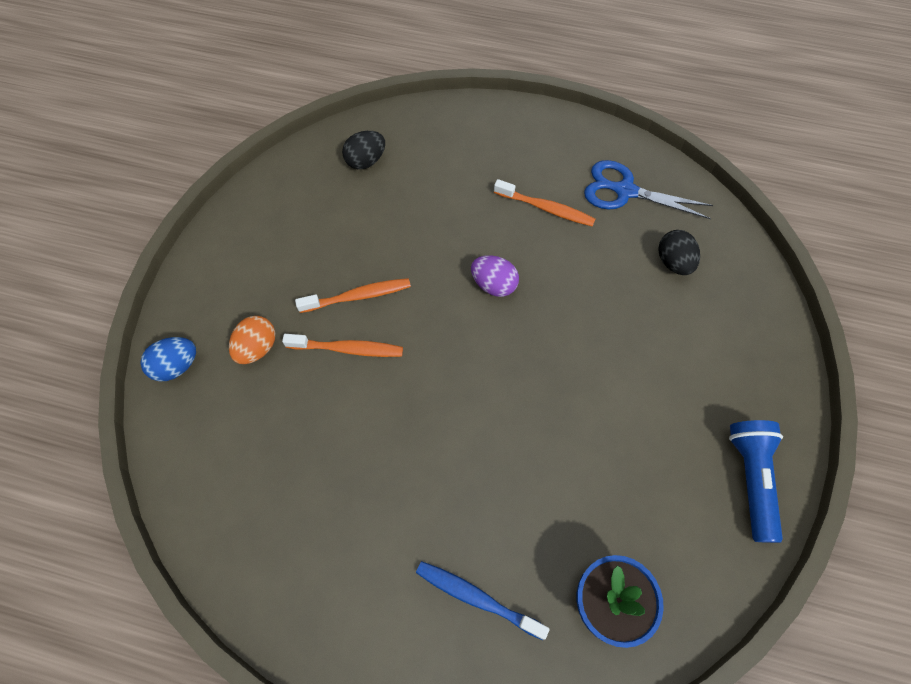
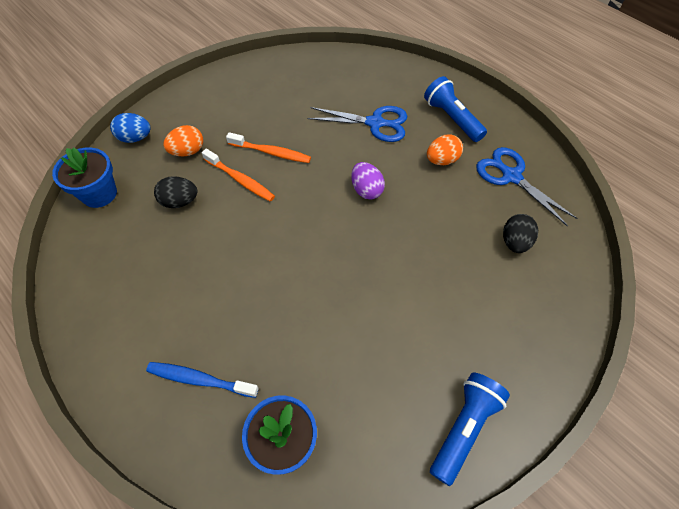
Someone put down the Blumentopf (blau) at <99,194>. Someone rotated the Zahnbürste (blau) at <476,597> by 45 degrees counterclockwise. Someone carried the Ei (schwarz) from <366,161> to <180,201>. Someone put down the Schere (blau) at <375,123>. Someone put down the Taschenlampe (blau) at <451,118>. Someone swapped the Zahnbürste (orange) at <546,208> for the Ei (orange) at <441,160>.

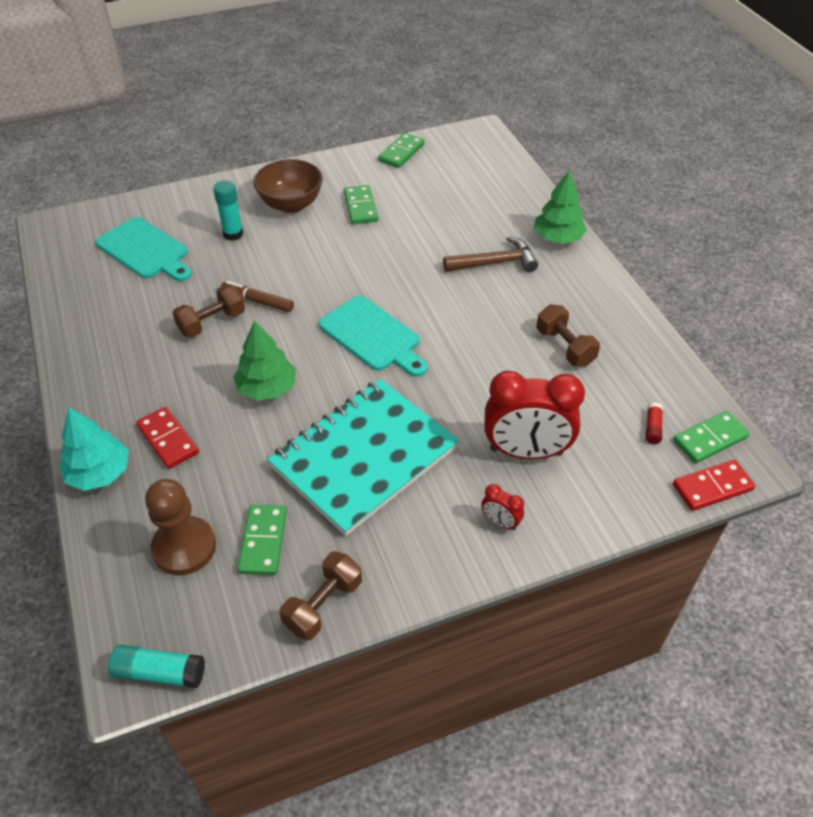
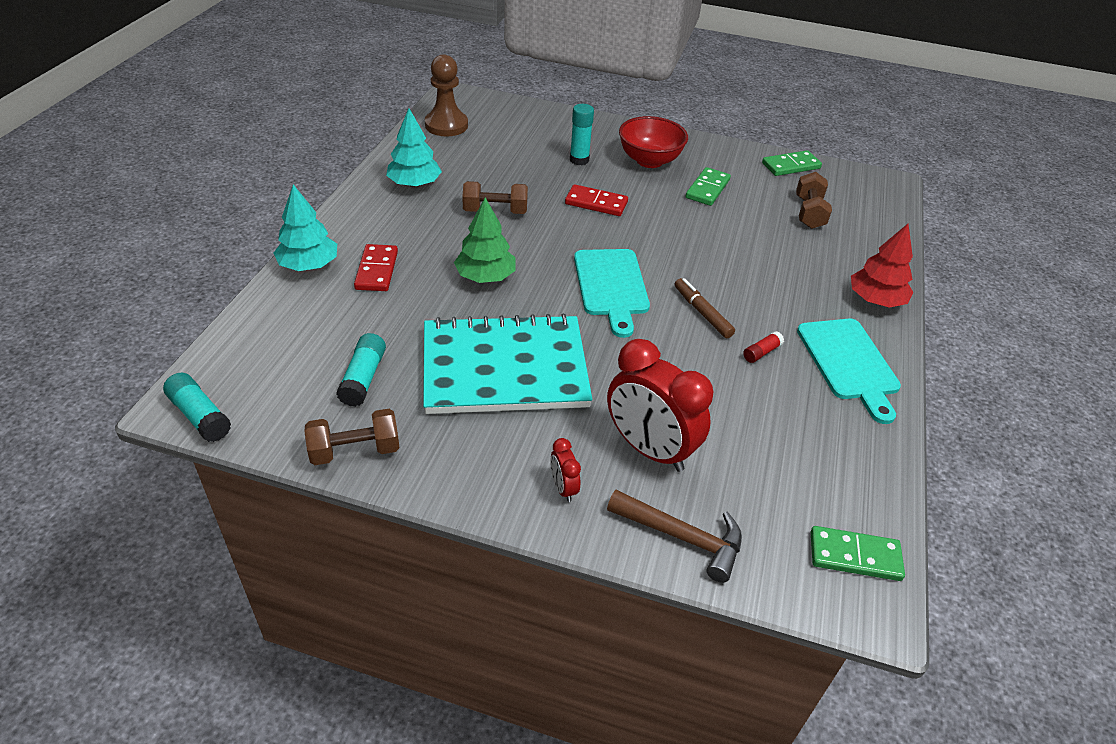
Someone swapped the Dominostein (grün) at <263,541> for the Klebestift (türkis) at <363,378>. Someone put down the Baum (türkis) at <414,184>. Someone carried the Bauer (braun) from <184,547> to <446,125>. Someone carried the Dominostein (rot) from <712,487> to <596,203>. Someone carried the Hammer (braun) from <495,263> to <682,537>. Someone repainted the Schüssel (braun) at <291,204>, which became the Schüssel (rot) at <649,160>. Someone carried the Filzstift (braun) from <258,301> to <702,313>. Someone carried the Klebestift (rot) from <652,428> to <761,352>. Someone carried the Hantel (braun) from <565,347> to <809,213>. Someone carried the Schneidebrett (türkis) from <145,250> to <849,363>. Someone repainted the Baum (grün) at <557,238>, which became the Baum (rot) at <875,300>.

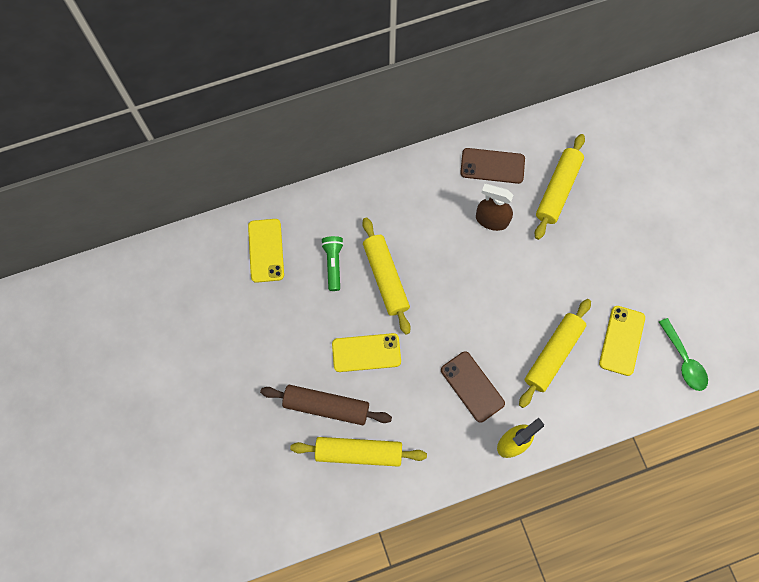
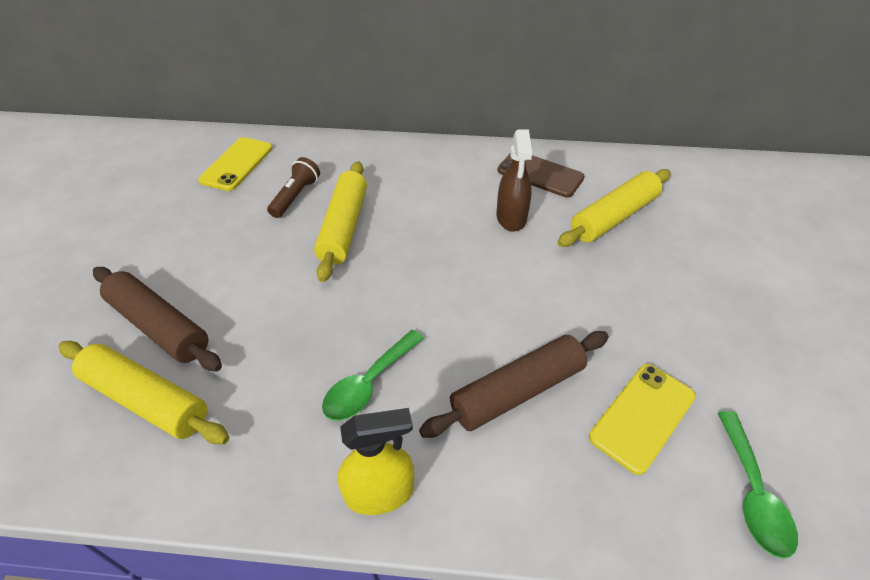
Someone repainted the Taschenlampe (grün) at <333,264>, which became the Taschenlampe (braun) at <295,196>. Someone swapped the Handy (braun) at <472,386> for the Löffel (grün) at <369,383>. Someone repainted the Nudelholz (gelb) at <553,354>, which became the Nudelholz (braun) at <517,391>. Someone rotated the Sprühflasche (braun) at <491,220> by 135 degrees counterclockwise. Someone took away the Handy (gelb) at <366,352>.

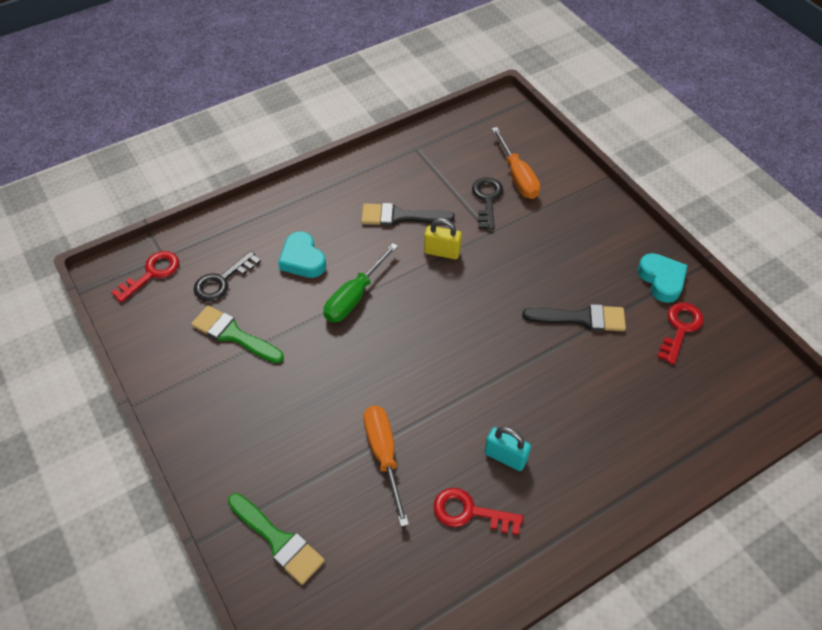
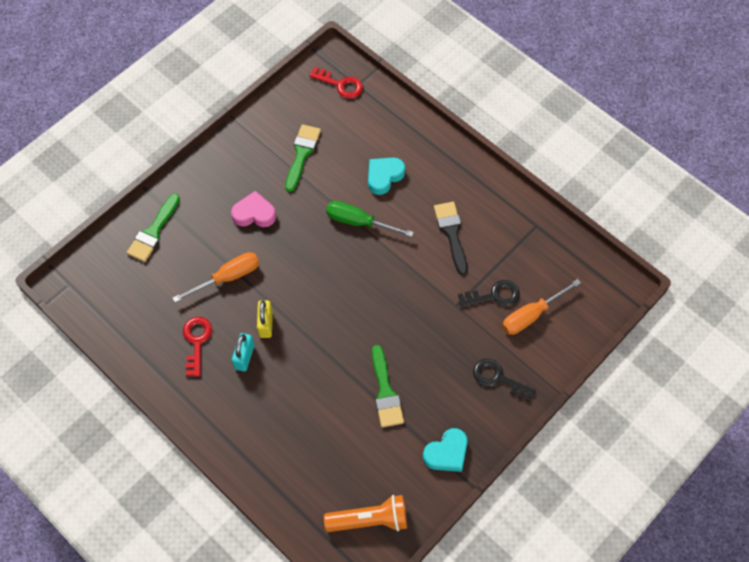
Someone put down the Herz (rosa) at <254,213>. Someone carried the Vorhängeschloss (gelb) from <442,252> to <266,324>. Someone put down the Taschenlampe (orange) at <370,519>. Someone repainted the Pinsel (schwarz) at <581,318>, which became the Pinsel (grün) at <385,392>. Someone carried the Schlüssel (schwarz) from <222,281> to <498,378>. Someone took away the Schlüssel (rot) at <680,328>.

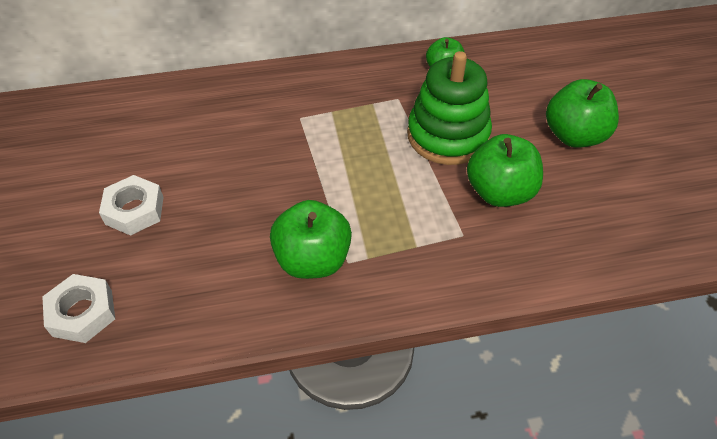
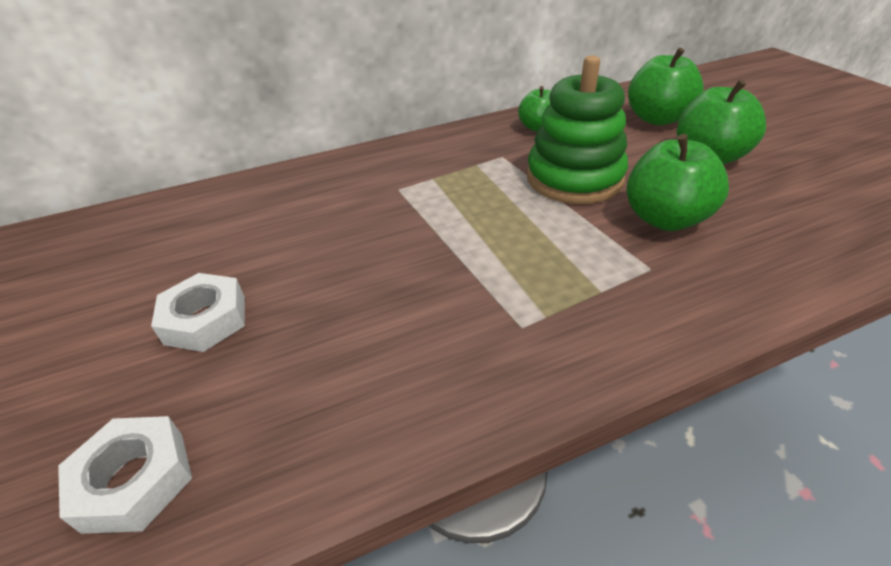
Someone carried the Apfel (grün) from <313,260> to <657,119>.

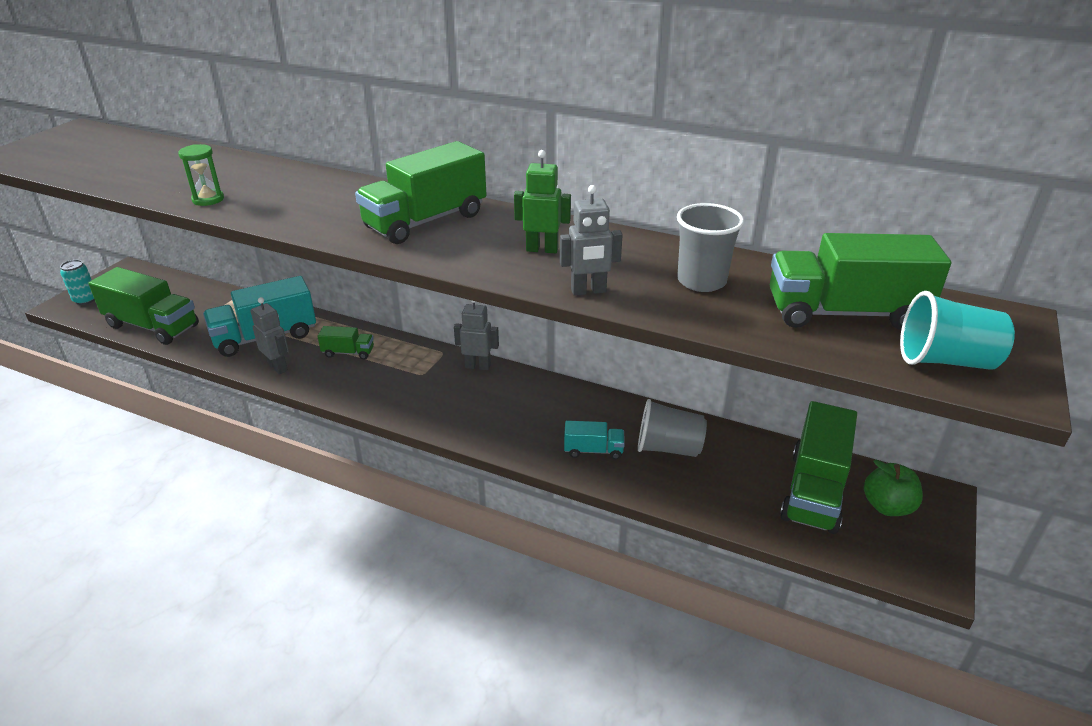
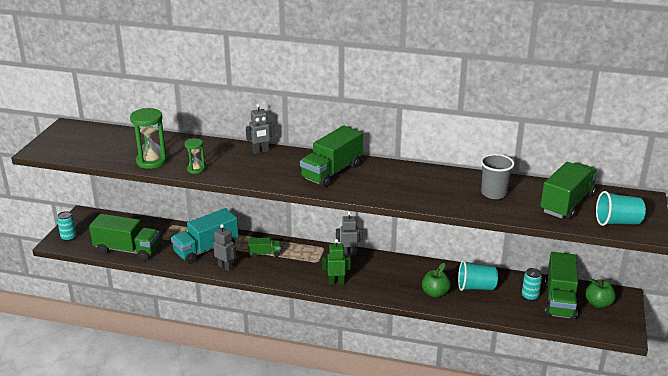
Someone put down the Sanduhr (grün) at <151,161>. Someone carried the Roboter (grau) from <588,291> to <260,151>. Someone carried the Roboter (grün) from <542,249> to <336,282>. Someone swapped the Lastwagen (türkis) at <593,450> for the Apfel (grün) at <435,293>. Someone repainted the Becher (grau) at <668,448>, which became the Becher (türkis) at <476,287>. Someone put down the Dose (türkis) at <530,296>. Someone rotated the Lastwagen (grün) at <844,313> by 135 degrees clockwise.

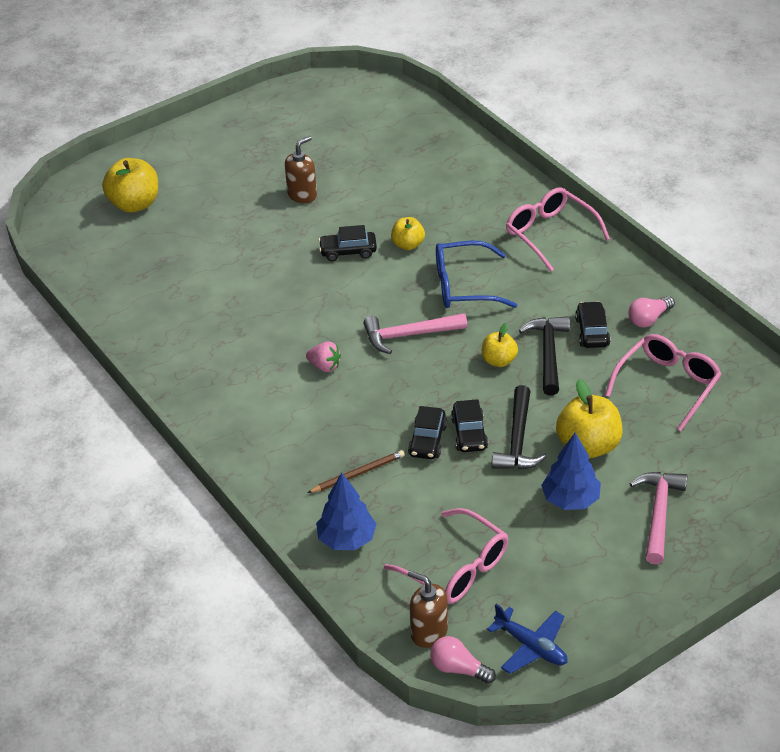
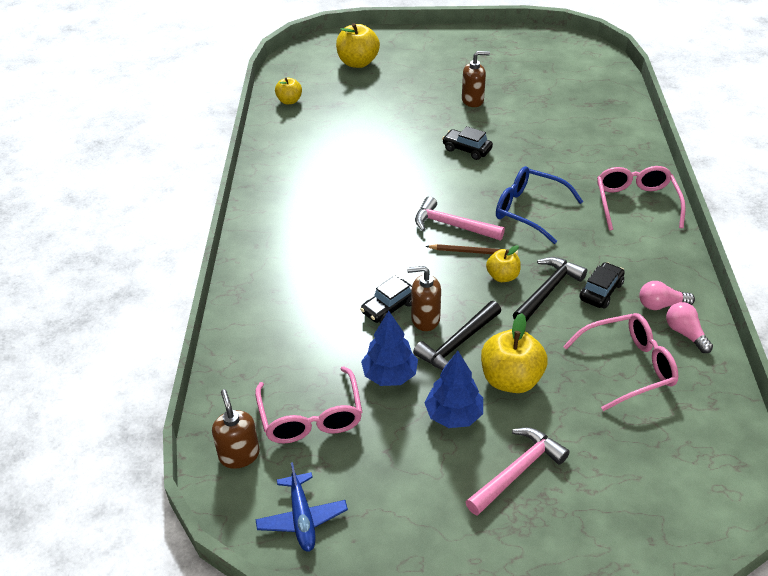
Someone carried the Apfel (gelb) from <408,245> to <289,101>. Someone carried the Baum (blau) from <346,539> to <389,375>. Someone swapped the Auto (schwarz) at <469,434> for the Seifenspender (braun) at <425,319>. Someone carried the Bleistift (braun) from <358,473> to <473,252>. Someone carried the Glühbirne (rosa) from <458,669> to <685,333>. Someone took away the Erdbeere (rosa) at <324,366>.

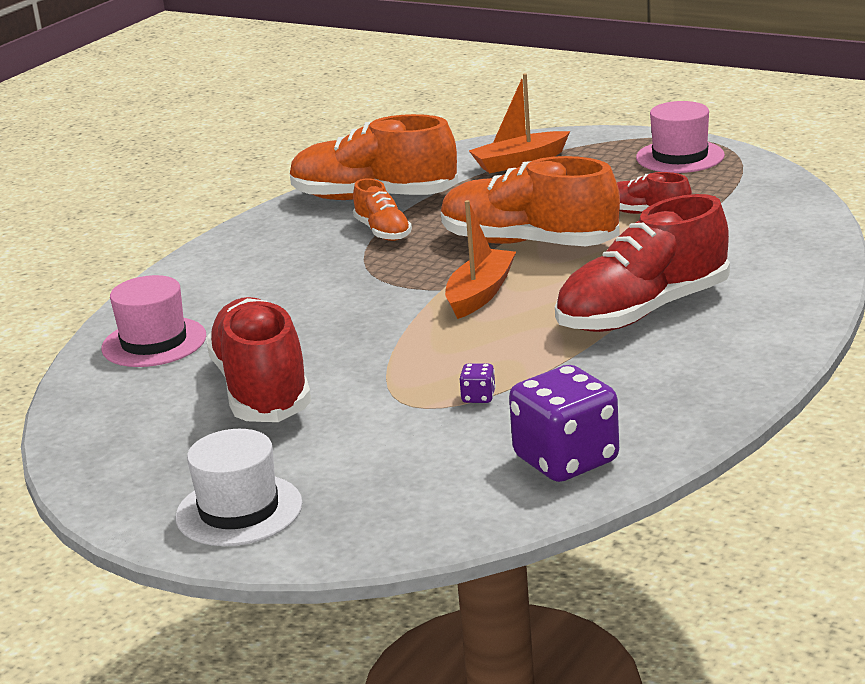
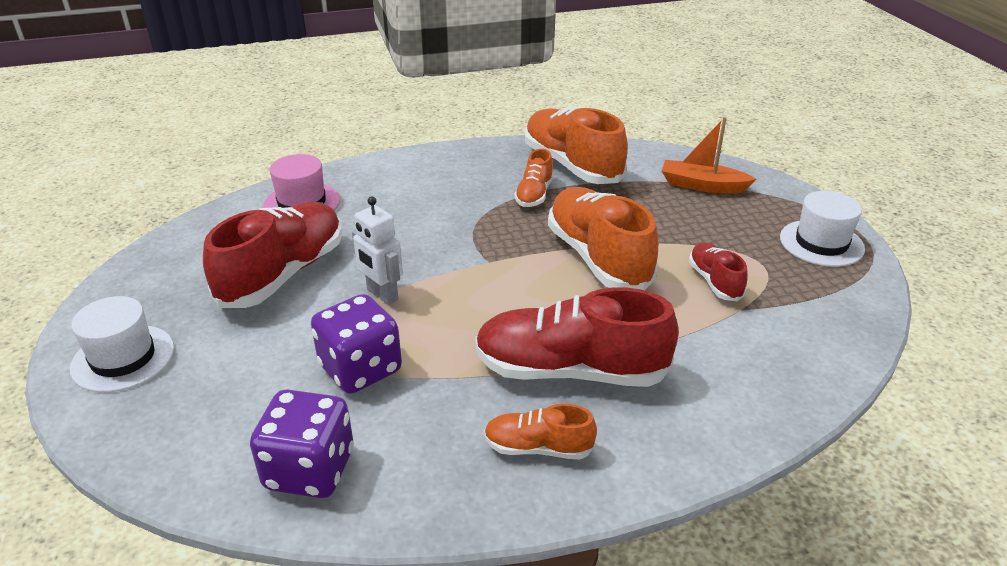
Someone scaled the Spielwürfel (lila) at <478,397> by 2.47. Someone put down the Roboter (weiß) at <382,295>. Someone put down the Schuh (orange) at <538,448>. Someone repainted the Hut (rosa) at <680,157>, which became the Hut (weiß) at <821,243>. Someone took away the Boot (orange) at <480,294>.

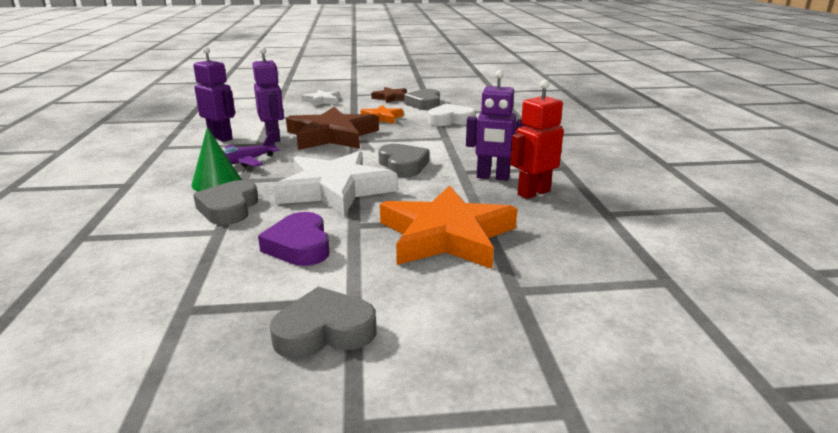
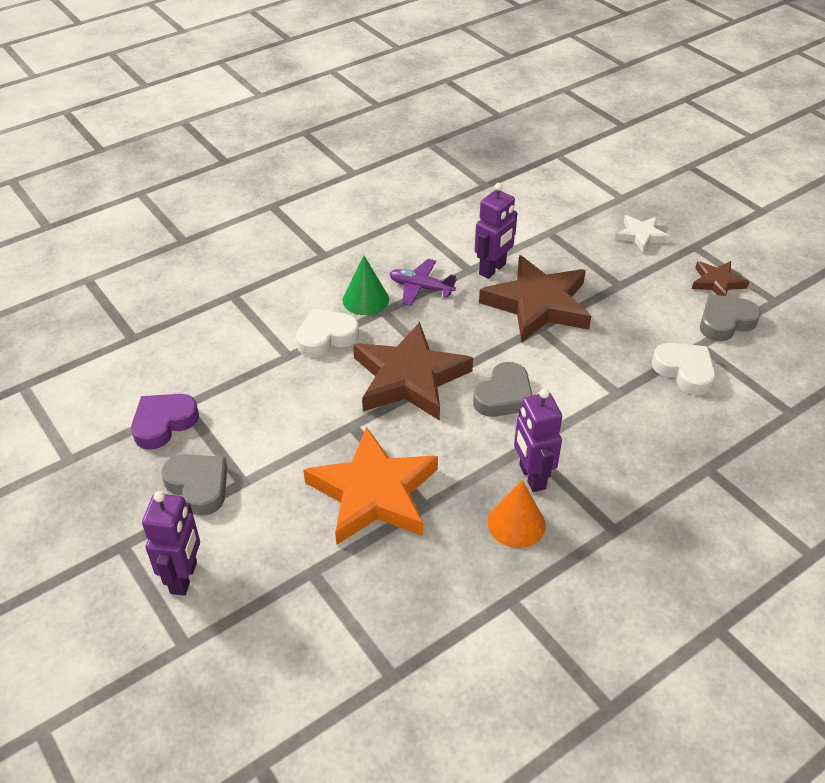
Someone carried the Herz (lila) from <299,246> to <163,423>. Someone carried the Roboter (lila) from <221,138> to <184,577>. Someone repainted the Herz (grau) at <229,208>, which became the Herz (weiß) at <326,337>. Someone repainted the Stern (weiß) at <335,189>, which became the Stern (braun) at <409,378>. Someone swapped the Roboter (rot) at <533,193> for the Kegel (orange) at <516,523>. Someone took away the Stern (orange) at <381,118>.

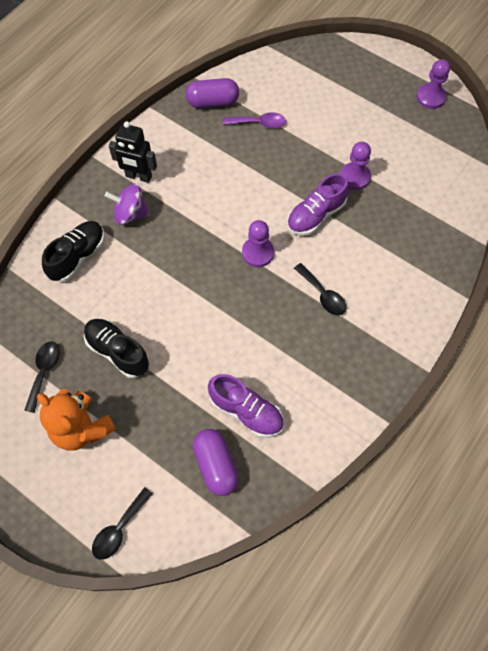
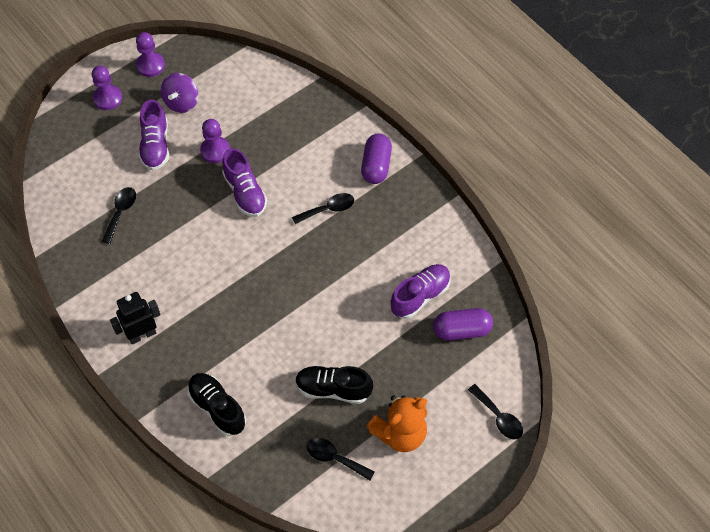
Someone carried the Bauer (lila) from <257,253> to <108,98>. Someone repainted the Löffel (lila) at <259,123>, which became the Löffel (schwarz) at <121,212>. Someone rotated the Roboter (schwarz) at <138,176> by 150 degrees counterclockwise. Someone put down the Schuh (lila) at <155,145>. Someone carried the Kreisel (lila) from <130,214> to <181,102>. Someone rotated the Schuh (schwarz) at <118,352> by 45 degrees clockwise. Someone carried the Kapsel (lila) from <213,102> to <376,166>.

